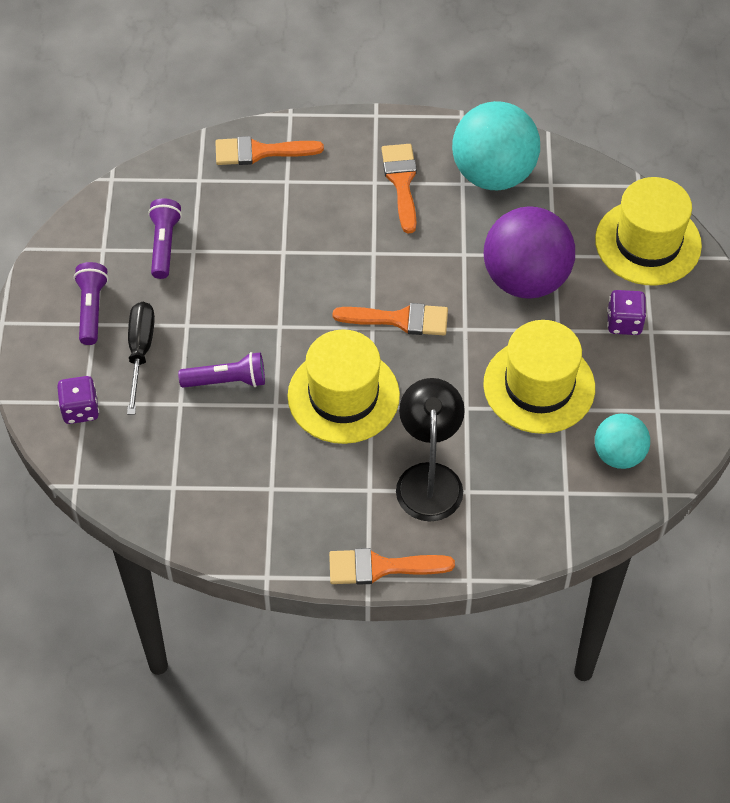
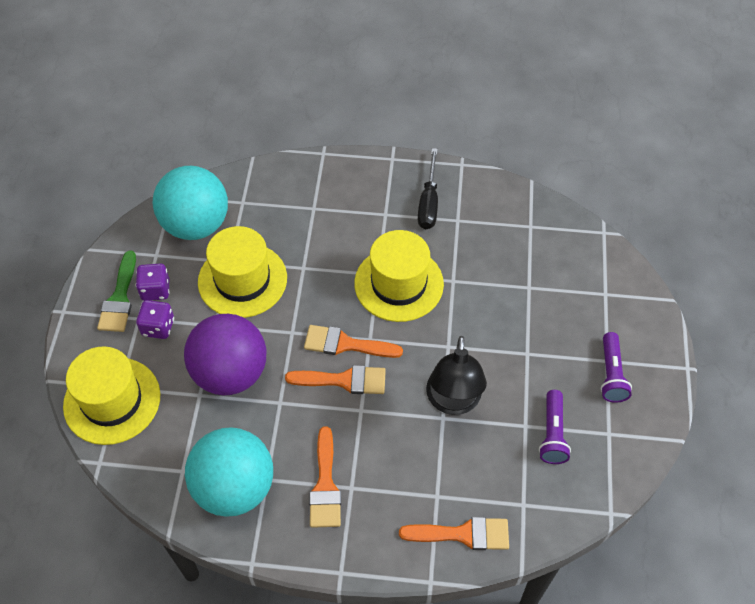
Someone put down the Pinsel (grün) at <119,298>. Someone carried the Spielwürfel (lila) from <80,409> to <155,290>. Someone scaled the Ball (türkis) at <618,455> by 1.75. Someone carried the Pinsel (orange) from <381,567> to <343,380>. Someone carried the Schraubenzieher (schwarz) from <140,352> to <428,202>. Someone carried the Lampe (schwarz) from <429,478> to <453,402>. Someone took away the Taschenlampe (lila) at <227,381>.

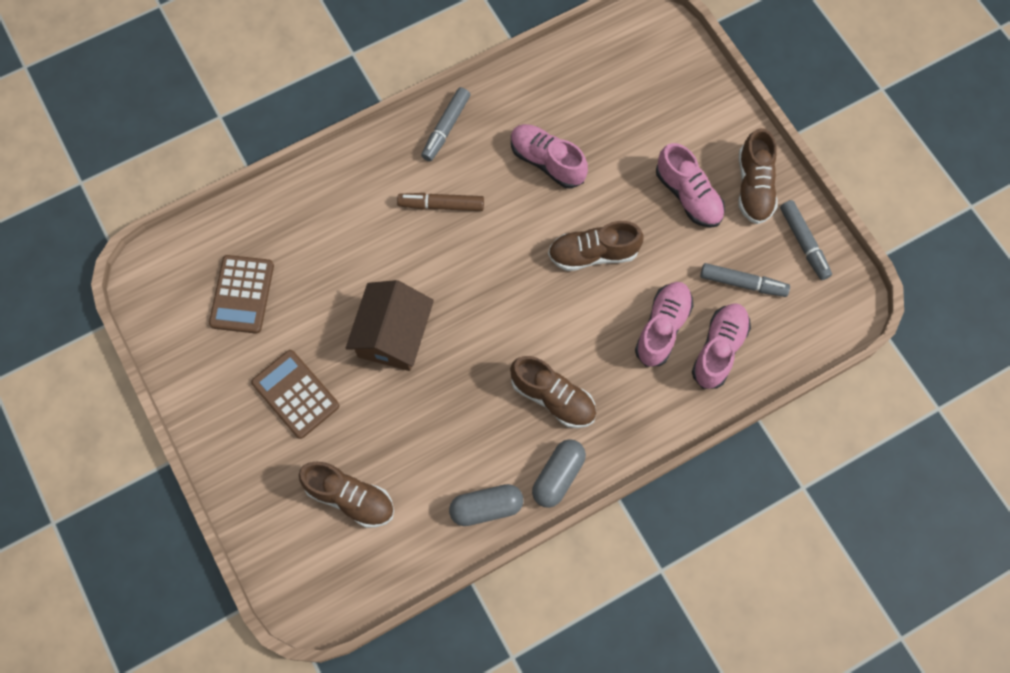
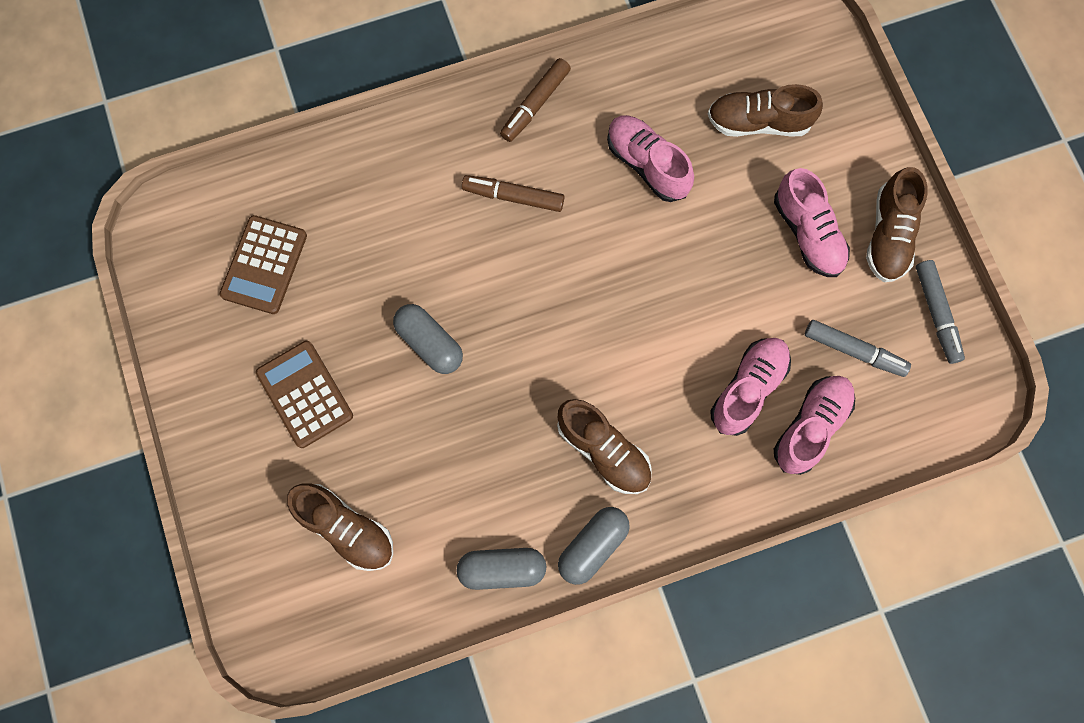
Someone swapped the Haus (braun) at <393,335> for the Kapsel (grau) at <429,343>. Someone repainted the Filzstift (grau) at <446,127>, which became the Filzstift (braun) at <535,104>. Someone carried the Schuh (braun) from <593,254> to <758,122>.

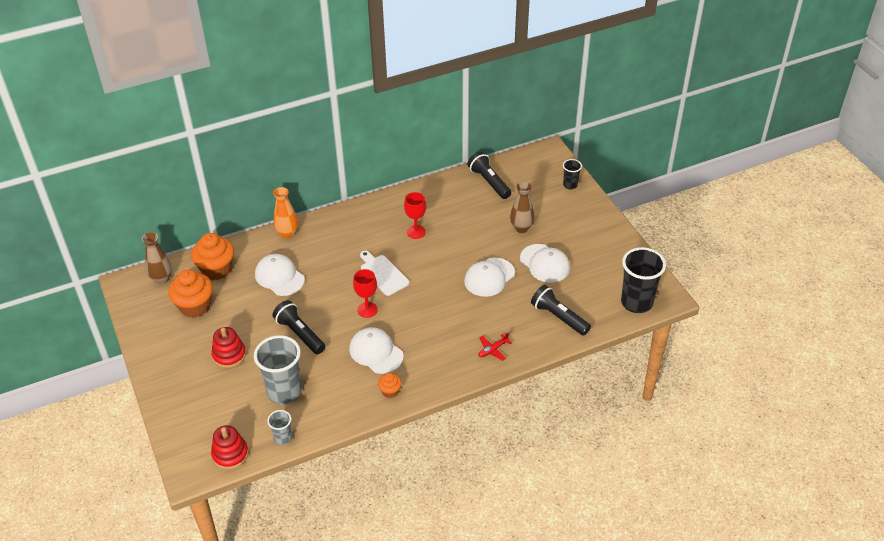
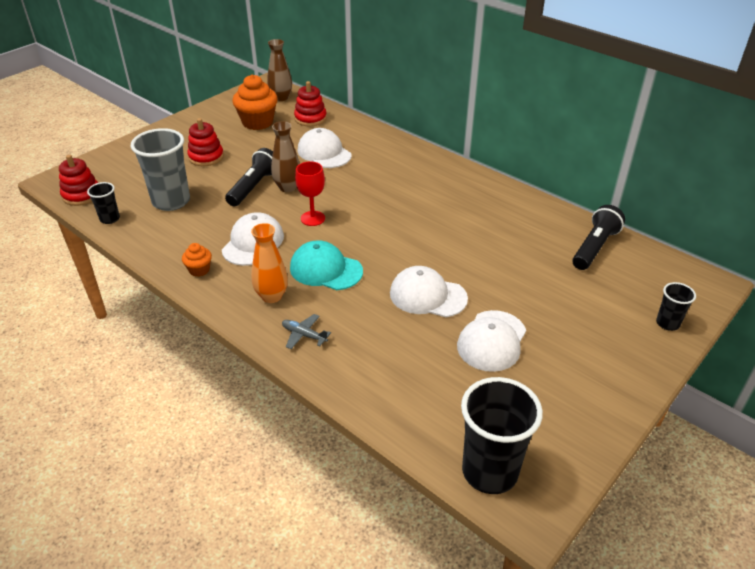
Someone repainted the Becher (grau) at <283,438>, which became the Becher (schwarz) at <110,219>. Someone carried the Vase (orange) from <287,233> to <272,296>. Someone carried the Vase (braun) from <521,228> to <287,187>. Someone repainted the Flugzeug (rot) at <492,350>, which became the Flugzeug (grau) at <304,335>. Someone put down the Kappe (türkis) at <326,269>. Someone swapped the Muffin (orange) at <216,269> for the Stapelspielzeug (rot) at <310,118>. Someone rotated the Kappe (weiß) at <279,277> by 60 degrees counterclockwise. Someone took away the Schneidebrett (weiß) at <383,274>. Someone took away the Kelch (rot) at <416,232>. Someone took away the Taschenlampe (schwarz) at <558,317>.

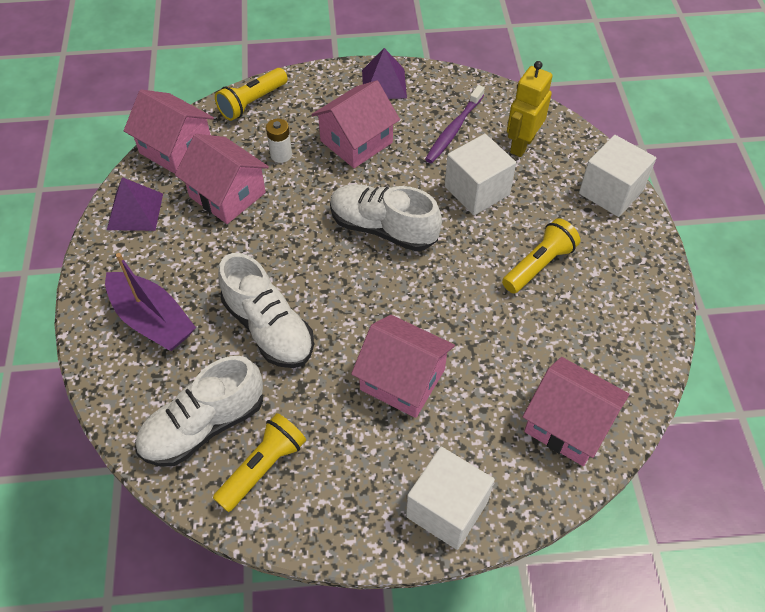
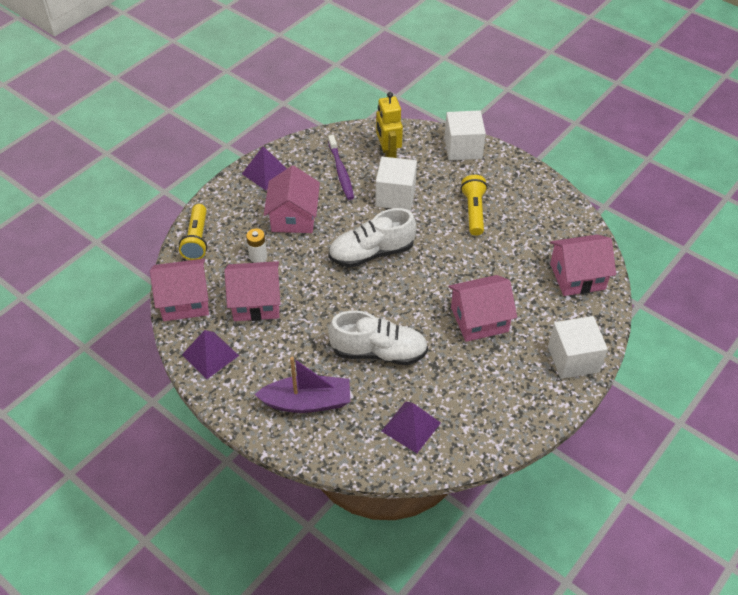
Someone swapped the Schuh (weiß) at <204,426> for the Pyramide (lila) at <411,427>. Someone took away the Taschenlampe (gelb) at <263,467>.

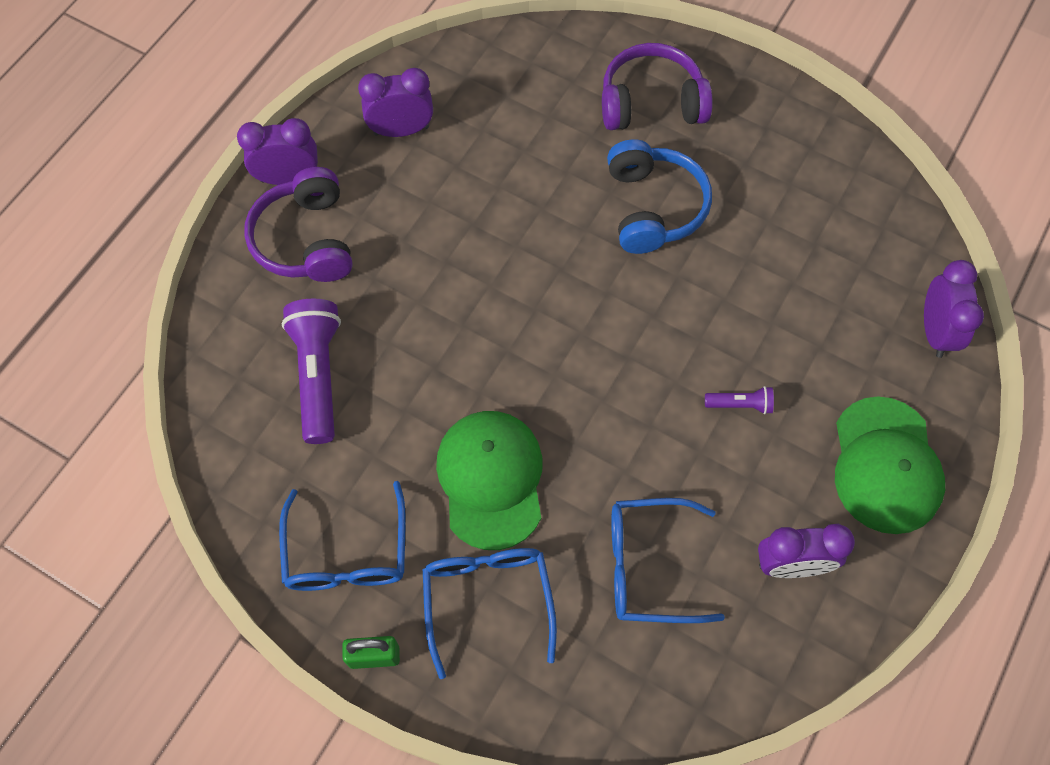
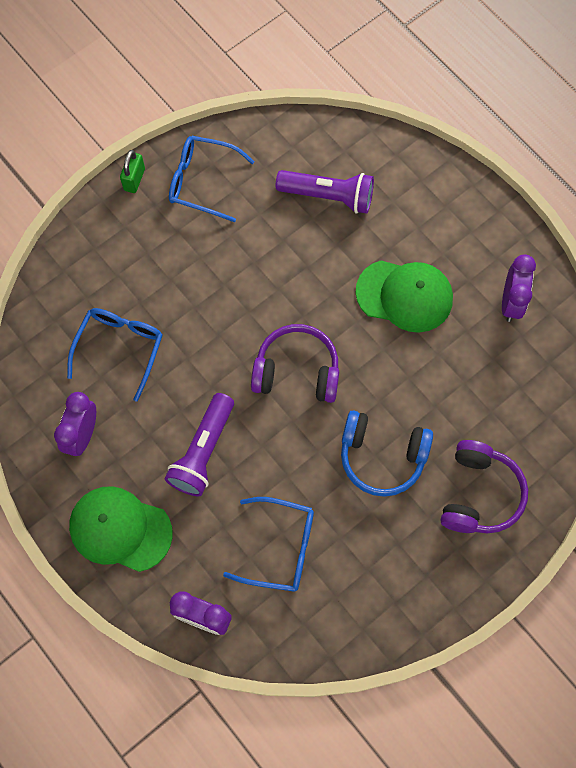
Someone scaled the Taschenlampe (lila) at <740,404> by 2.10. Someone carried the Brille (blau) from <488,599> to <280,548>. Someone carried the Kopfhörer (lila) from <306,239> to <297,371>. Someone carried the Kappe (grün) from <491,479> to <404,295>. Someone took away the Wecker (lila) at <288,178>.

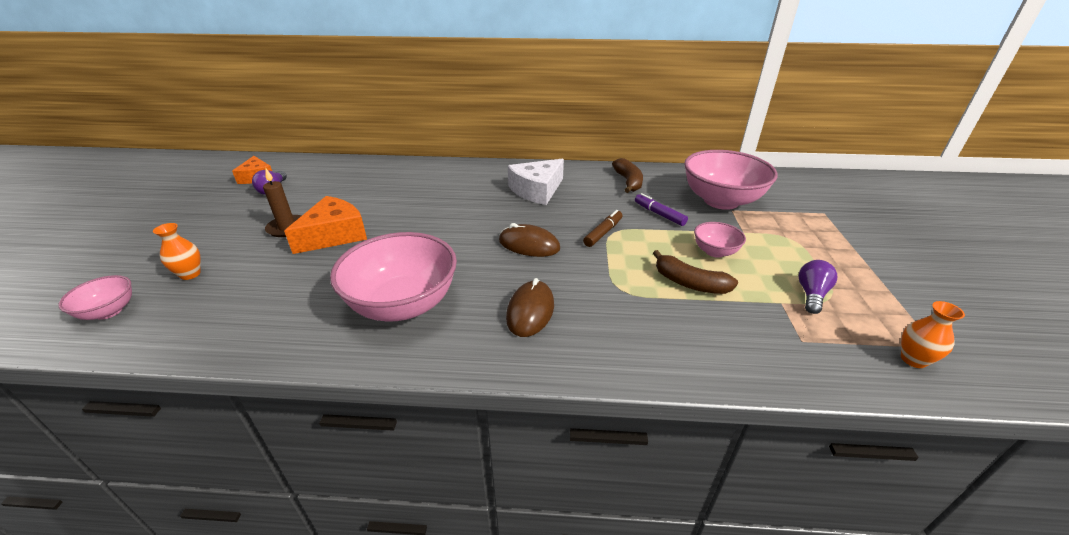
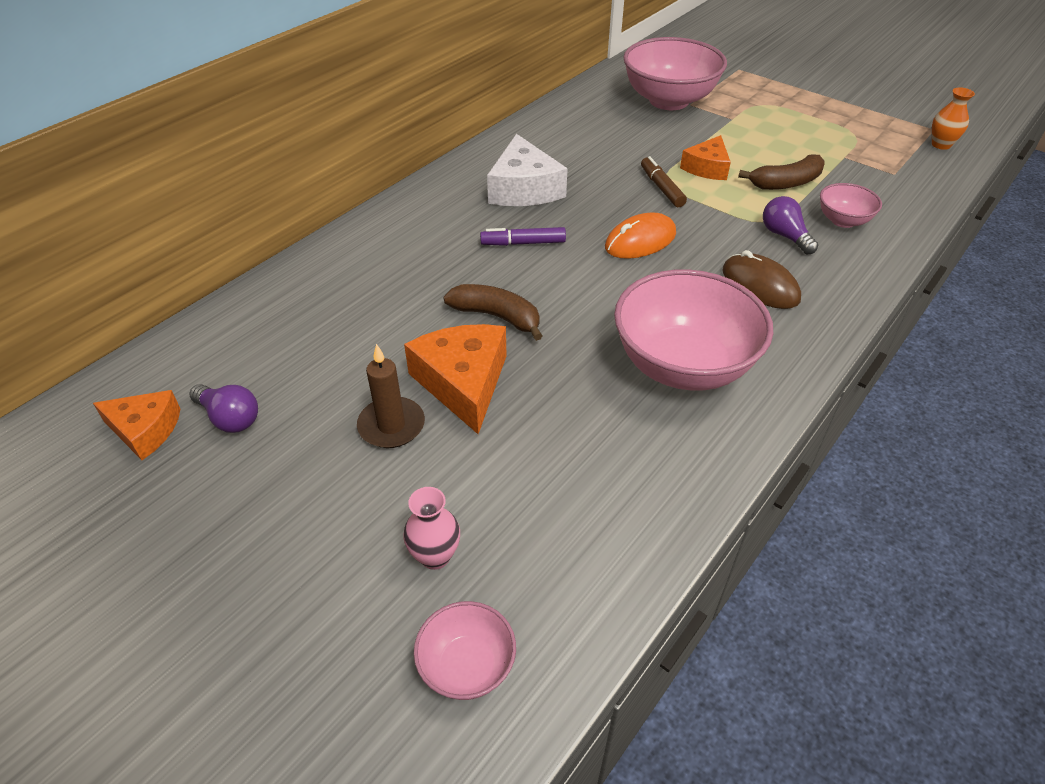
Someone repainted the Vase (orange) at <190,274>, which became the Vase (rosa) at <435,556>. Someone carried the Banane (braun) from <628,182> to <497,317>. Someone carried the Filzstift (lila) from <659,214> to <523,243>. Someone repainted the Computermaus (braun) at <529,245>, which became the Computermaus (orange) at <640,241>. Someone put down the Käse (orange) at <707,168>. Someone carried the Glühbirne (lila) from <811,294> to <784,236>. Someone carried the Schüssel (rosa) from <715,252> to <843,221>.

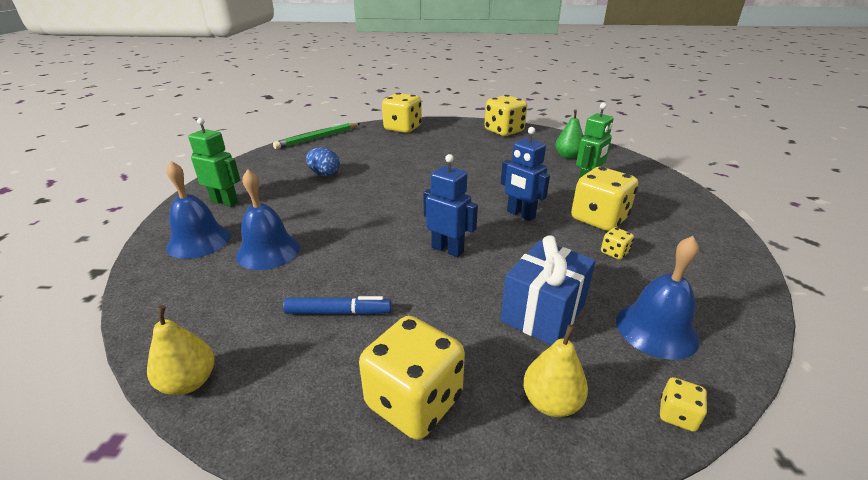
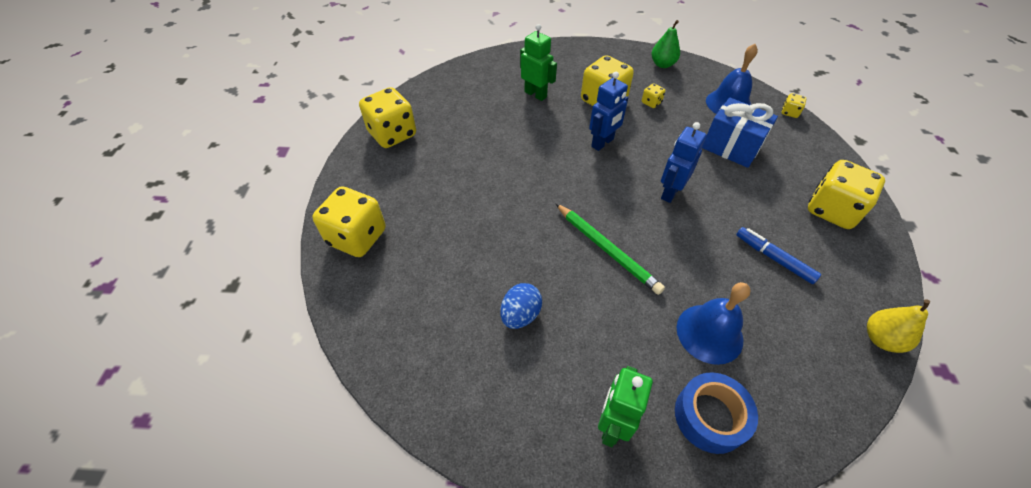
Someone carried the Bleistift (grün) from <318,138> to <607,249>. Someone carried the Birne (grün) from <568,156> to <662,64>. Someone swapped the Glocke (blau) at <199,241> for the Klebeband (blau) at <710,416>. Someone rotated the Filzstift (blau) at <337,312> by 45 degrees counterclockwise. Someone took away the Birne (gelb) at <551,402>.

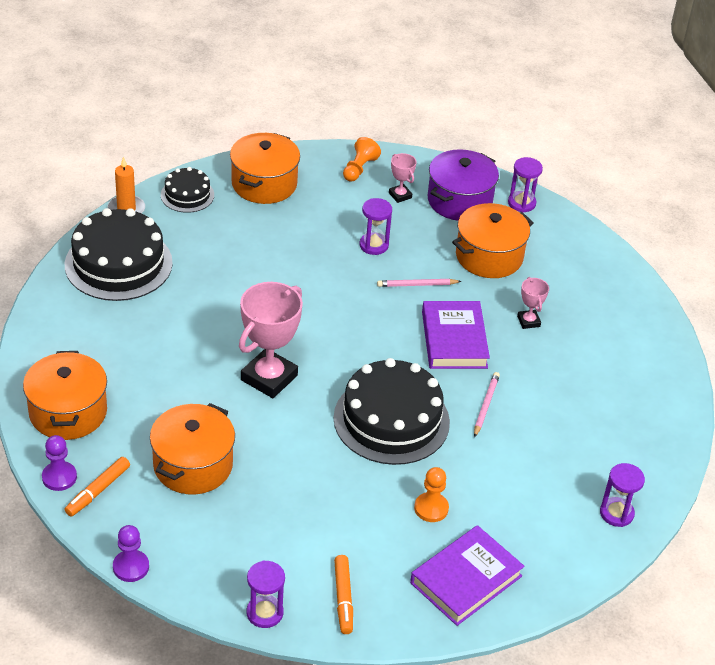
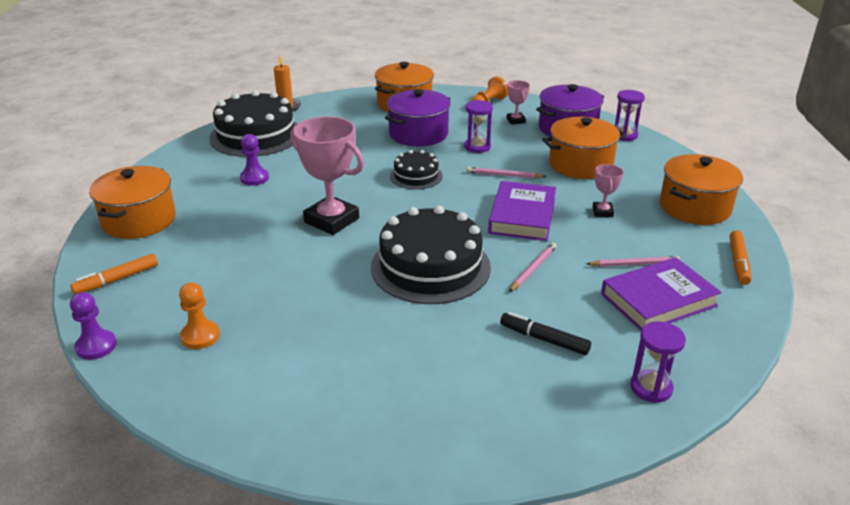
Someone carried the Bauer (orange) from <431,508> to <200,336>. Someone carried the Bauer (lila) from <59,477> to <254,178>. Someone rotated the Pokal (rosa) at <269,378> by 75 degrees clockwise. Someone put down the Kochtopf (lila) at <418,134>. Someone carried the Kuchen (schwarz) from <187,195> to <416,176>. Someone put down the Filzstift (schwarz) at <544,339>. Someone put down the Bleistift (rosa) at <634,264>. Someone carried the Buch (lila) from <466,579> to <658,300>. Someone carried the Kochtopf (orange) from <193,465> to <694,207>. Someone carried the Filzstift (orange) from <343,598> to <738,262>. Someone took away the Sanduhr (lila) at <265,613>.

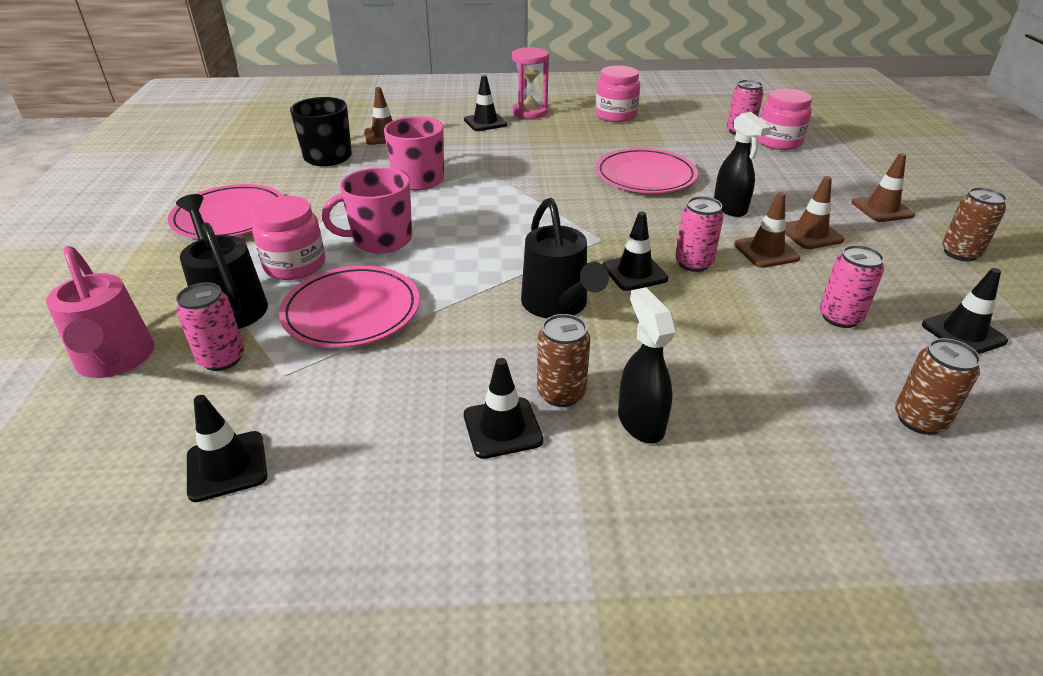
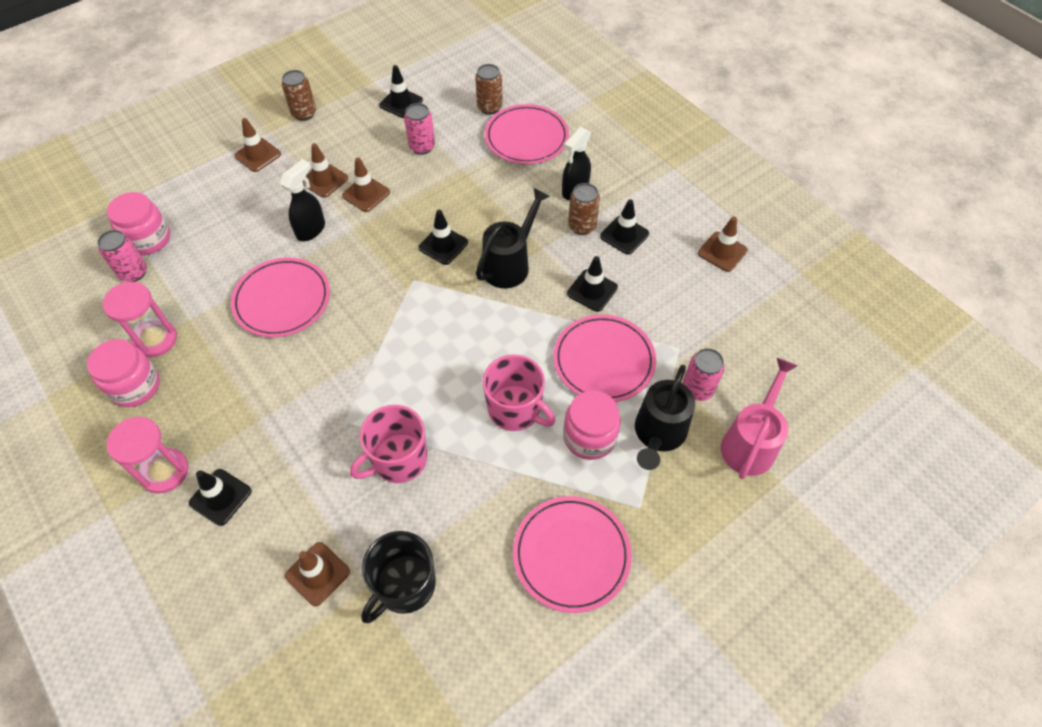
Someone put down the Sanduhr (rosa) at <155,340>. Someone put down the Teller (rosa) at <526,137>. Someone carried the Leitkegel (schwarz) from <227,466> to <592,290>. Someone put down the Leitkegel (braun) at <722,252>. Someone took away the Dose (rosa) at <693,263>.

